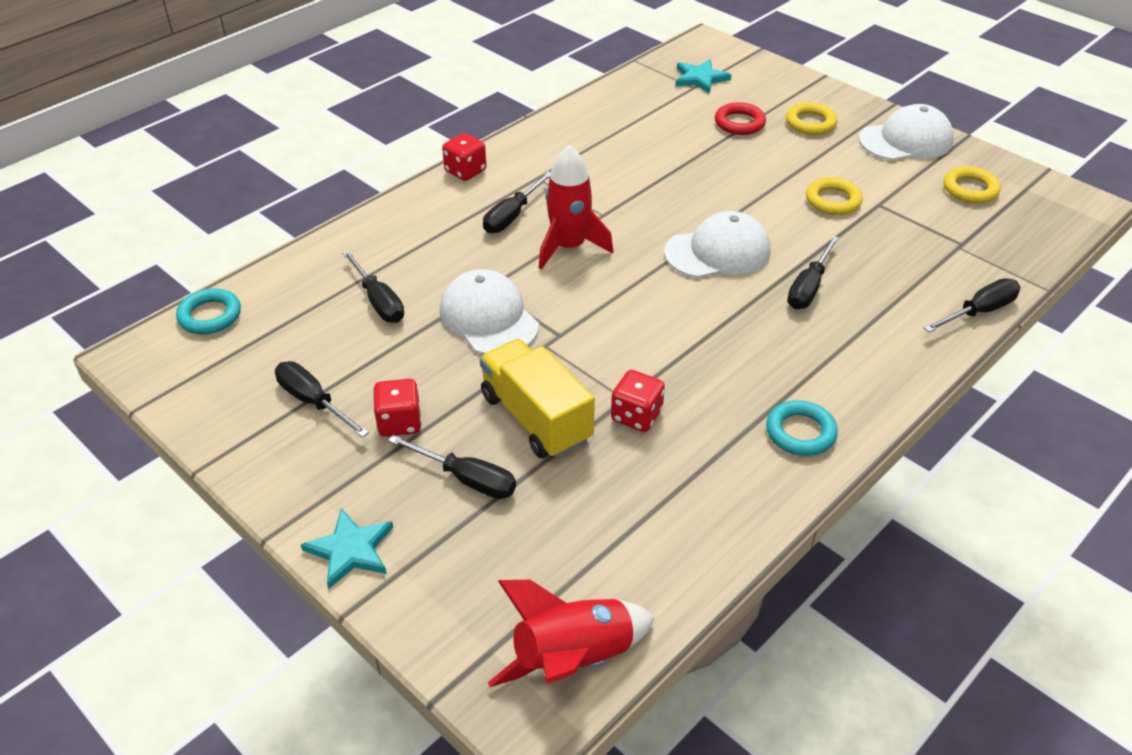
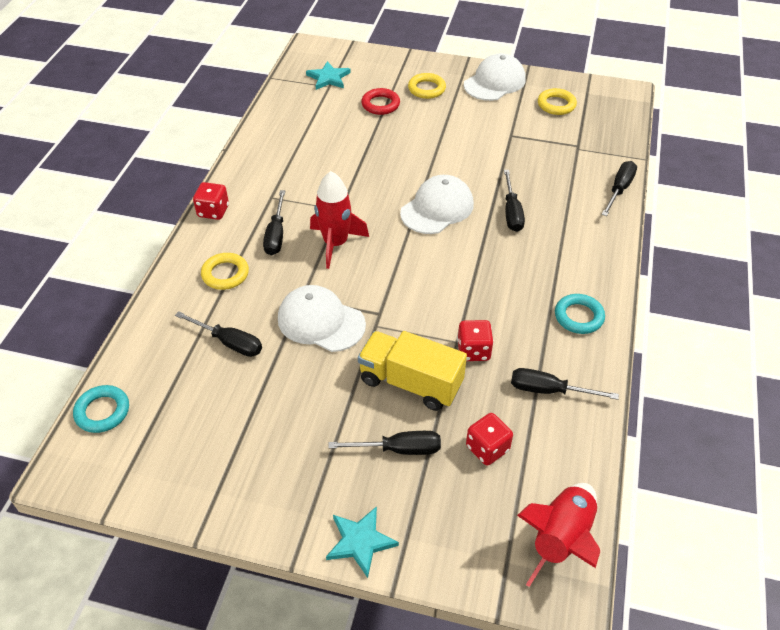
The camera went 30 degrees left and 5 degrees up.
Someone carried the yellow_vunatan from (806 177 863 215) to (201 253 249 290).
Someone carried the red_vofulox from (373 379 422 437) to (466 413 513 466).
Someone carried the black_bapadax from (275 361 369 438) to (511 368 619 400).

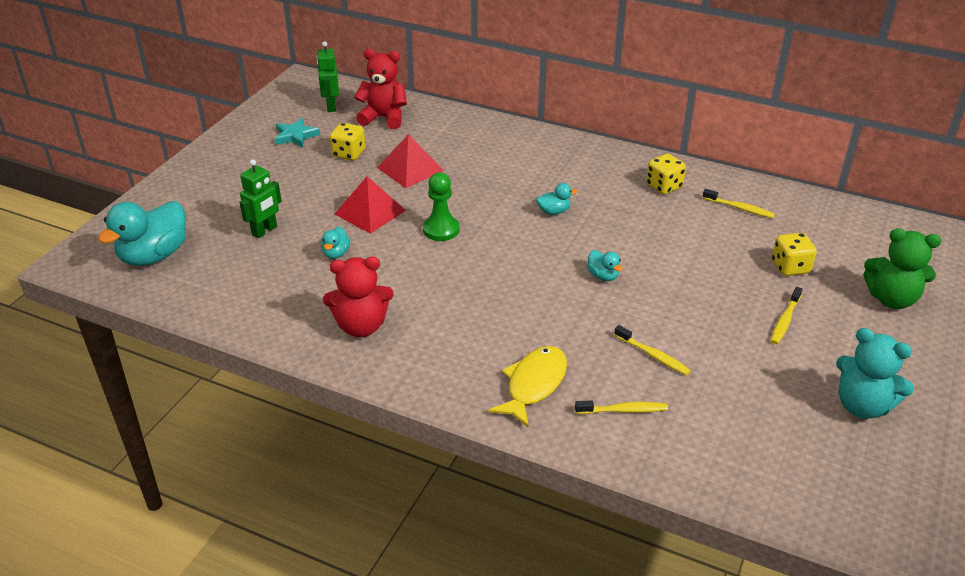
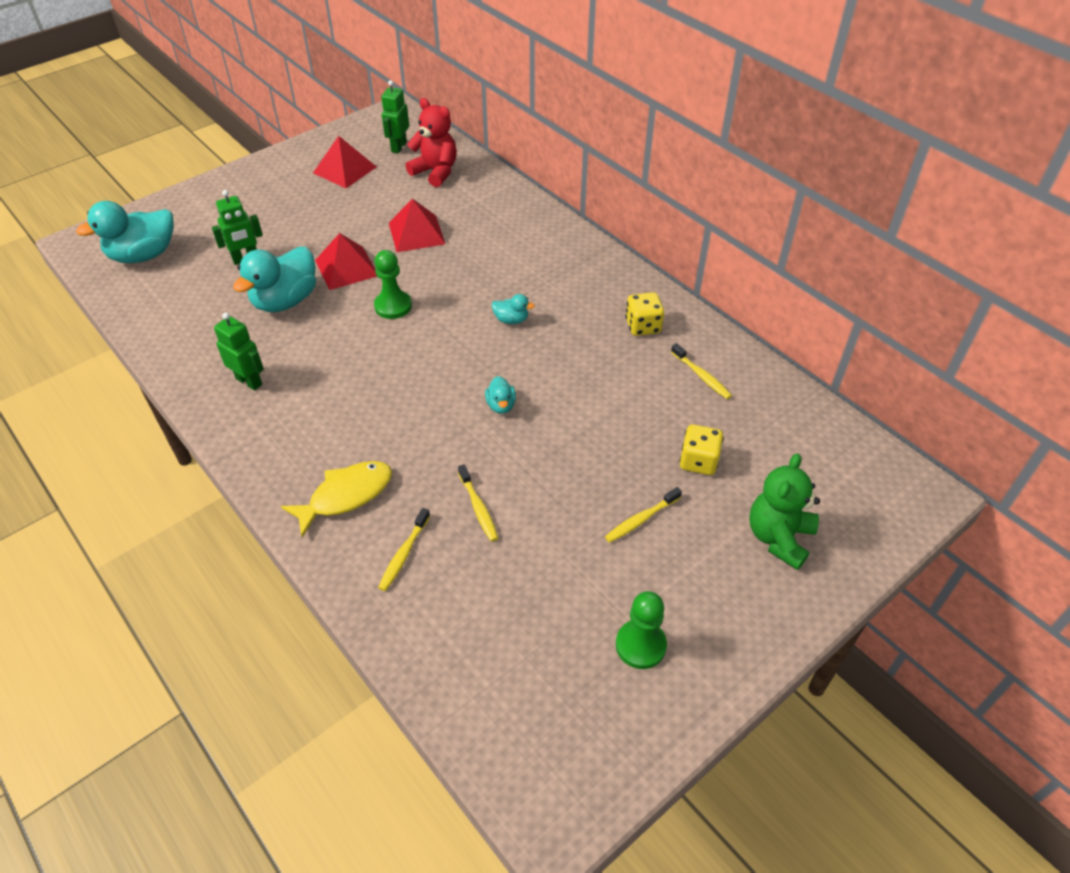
The camera went 25 degrees right and 10 degrees up.
Someone swapped the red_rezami at (323 256 394 337) for the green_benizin at (214 312 264 391).
Someone scaled the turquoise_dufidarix at (321 227 350 259) by 2.16.
Someone swapped the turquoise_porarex at (275 118 320 148) for the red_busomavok at (313 136 376 188).
Someone rotated the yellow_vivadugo at (575 400 668 414) by 90 degrees clockwise.
Someone swapped the turquoise_rezami at (836 328 914 419) for the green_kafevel at (616 591 667 669).
Someone rotated the green_rezami at (864 228 941 309) by 75 degrees clockwise.
Someone took away the yellow_vofulox at (330 123 365 160).

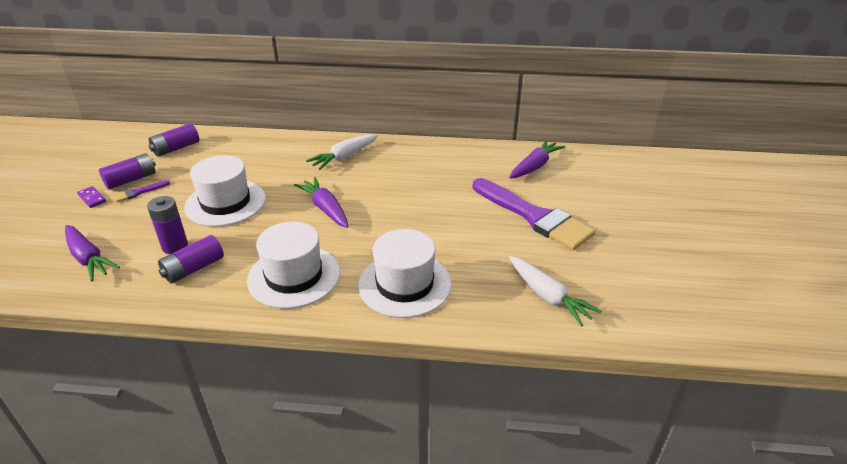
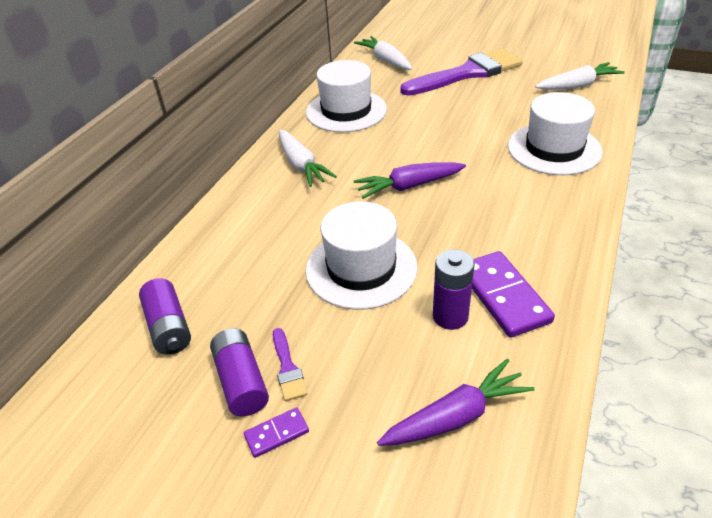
The camera went 70 degrees left and 5 degrees up.
Someone carried the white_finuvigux from (247 221 340 309) to (306 60 387 132).
Someone repainted the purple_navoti at (509 139 565 179), which became the white_navoti at (354 36 413 70).
Someone swapped the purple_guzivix at (158 235 224 284) for the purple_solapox at (472 251 555 338).

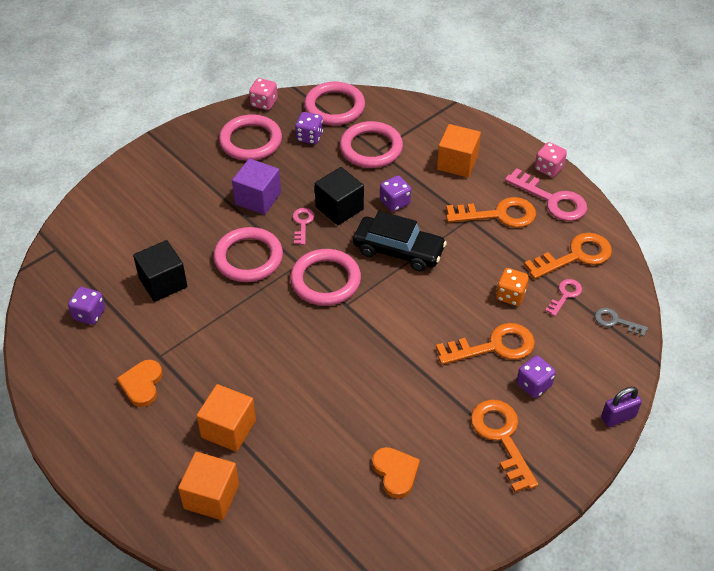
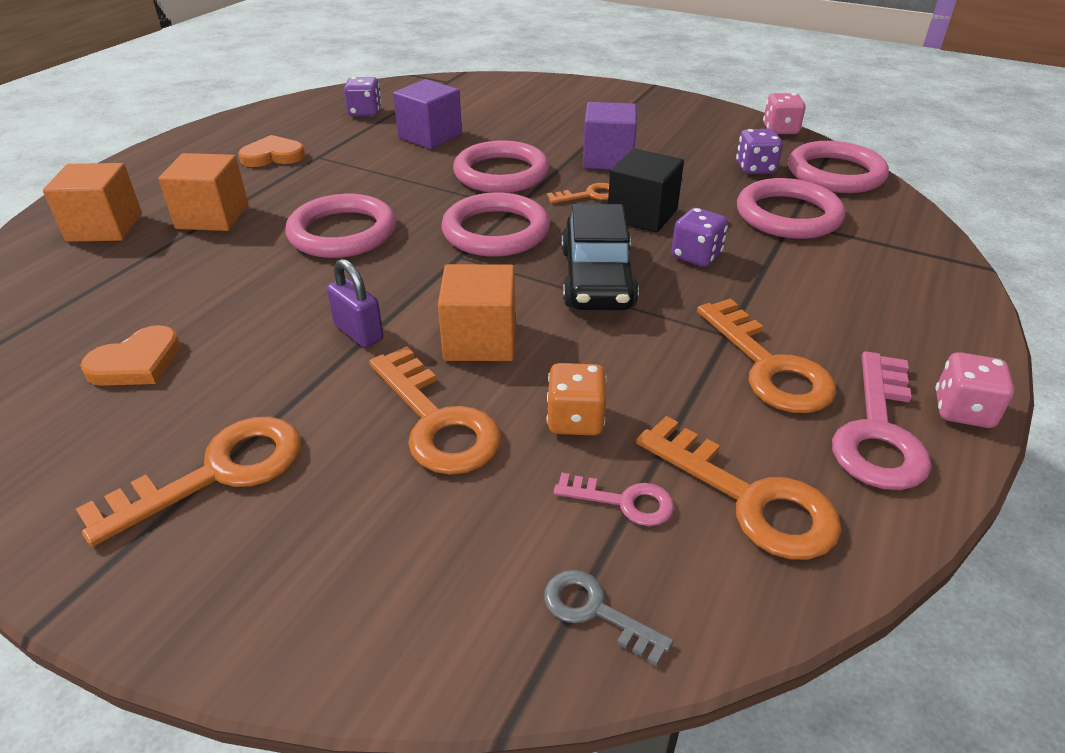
The camera went 70 degrees right and 10 degrees down.
Someone carried the pink_vunatan from (219 114 282 161) to (285 194 396 258).
Someone carried the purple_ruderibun from (601 387 642 427) to (327 259 383 348).
Someone repainted the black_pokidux at (133 240 187 302), which became the purple_pokidux at (393 79 462 149).
Someone carried the orange_pokidux from (437 124 481 177) to (438 264 516 361).
Someone rotated the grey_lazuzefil at (595 308 648 337) by 60 degrees counterclockwise.
Someone repainted the pink_lazuzefil at (293 208 314 245), which became the orange_lazuzefil at (547 183 609 203).
Someone took away the purple_vofulox at (517 356 556 398).

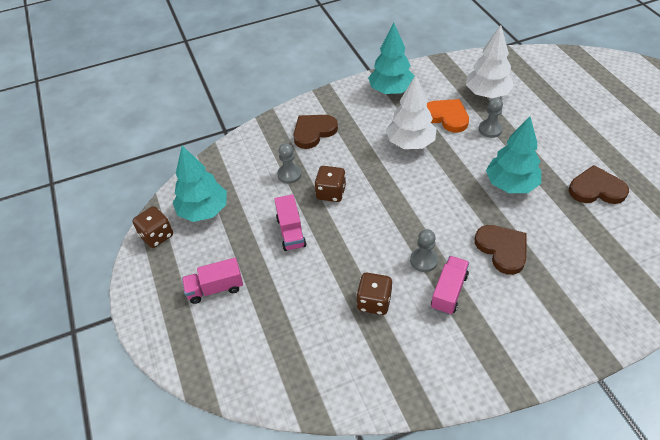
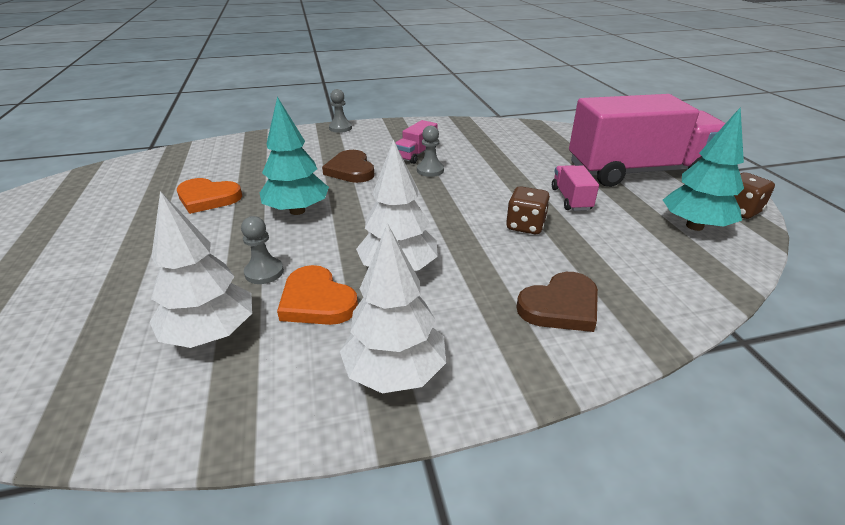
The camera went 175 degrees left and 15 degrees down.
Someone repainted the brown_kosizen at (569 165 629 204), which became the orange_kosizen at (177 178 242 214).
Someone carried the grey_kafevel from (277 143 302 184) to (329 89 352 133).
Someone repainted the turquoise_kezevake at (368 23 414 94), which became the white_kezevake at (340 223 446 394).
Someone scaled the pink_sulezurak at (182 258 243 304) by 2.46.
Someone took away the brown_vofulox at (356 273 392 315).

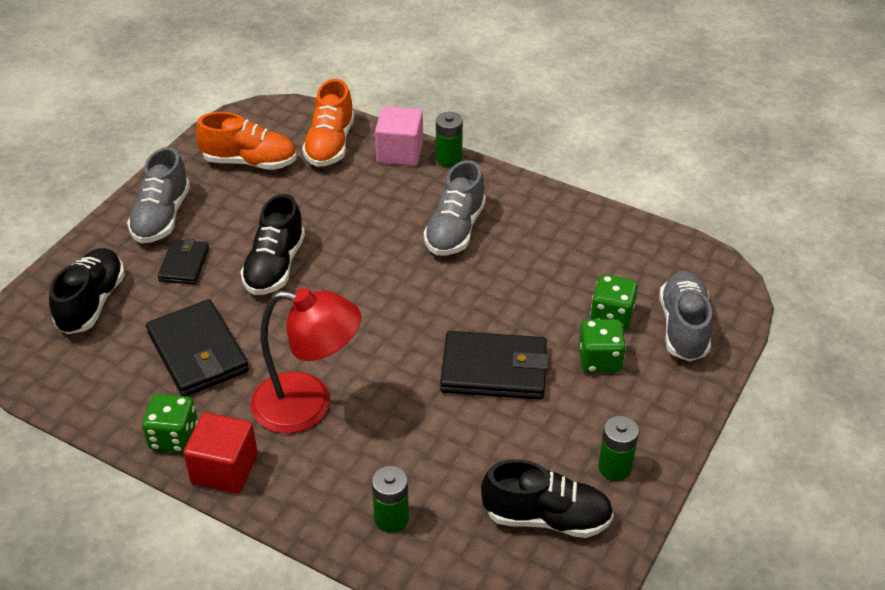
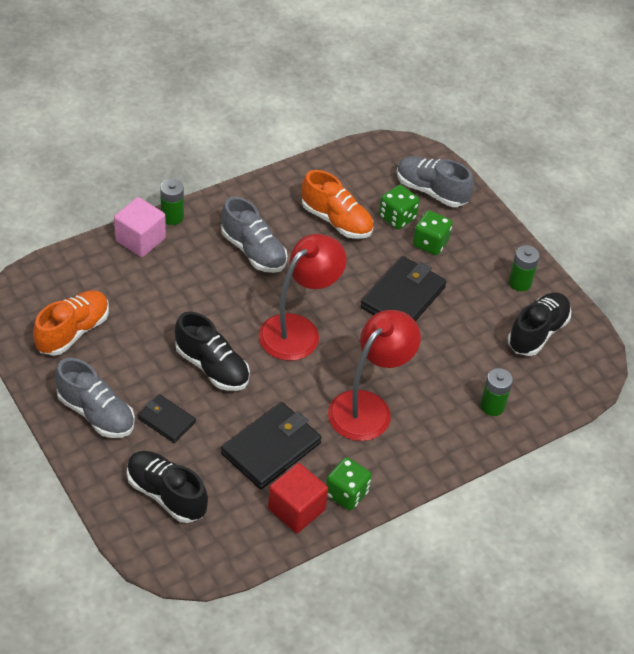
The camera went 65 degrees left and 5 degrees up.
Someone rotated the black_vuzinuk at (146 299 249 396) by 45 degrees counterclockwise.
Someone put down the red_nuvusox at (259 234 346 361).
Someone carried the red_pokidux from (183 412 258 494) to (268 463 328 533).
Someone carried the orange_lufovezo from (302 79 354 167) to (302 170 373 239).

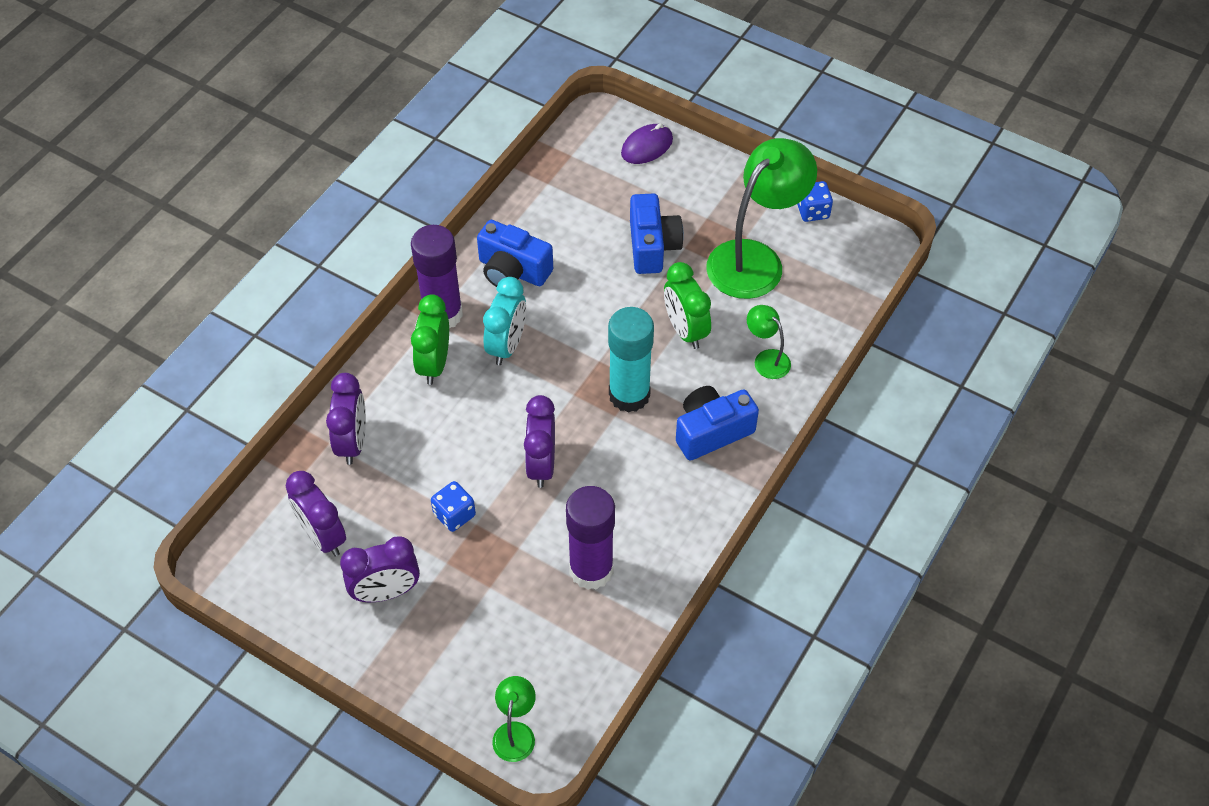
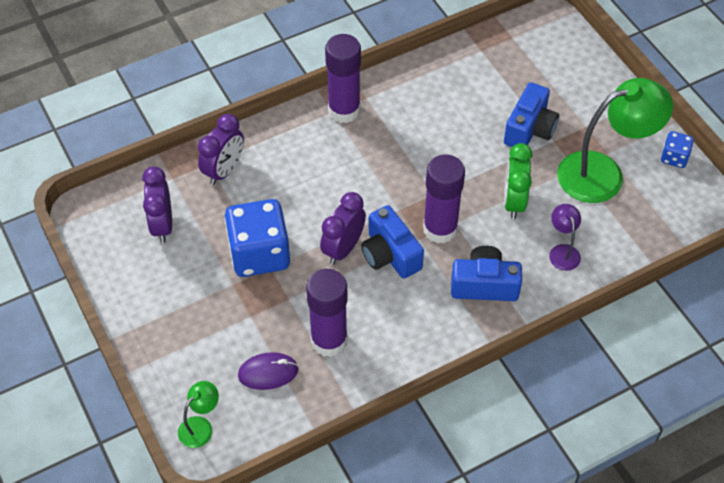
The camera went 30 degrees right and 0 degrees up.
Someone scaled the blue_vofulox at (431 481 476 532) by 2.07.
Someone carried the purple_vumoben from (621 123 673 164) to (238 352 298 390).
Someone carried the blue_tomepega from (477 220 553 287) to (361 205 424 279).
Someone repainted the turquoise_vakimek at (608 307 654 413), which became the purple_vakimek at (423 154 465 244).
Someone repainted the green_nuvusox at (747 305 791 379), which became the purple_nuvusox at (549 204 581 271).
Someone took away the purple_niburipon at (340 536 420 602).
Someone took away the green_niburipon at (411 294 449 385).
Someone took away the turquoise_niburipon at (483 277 526 365).

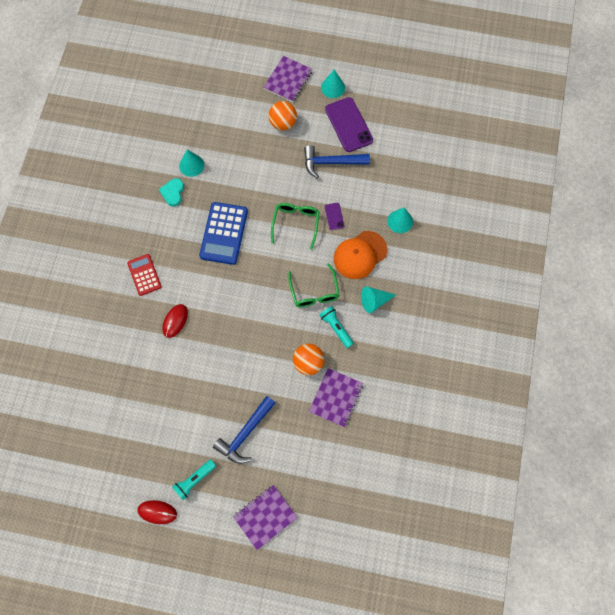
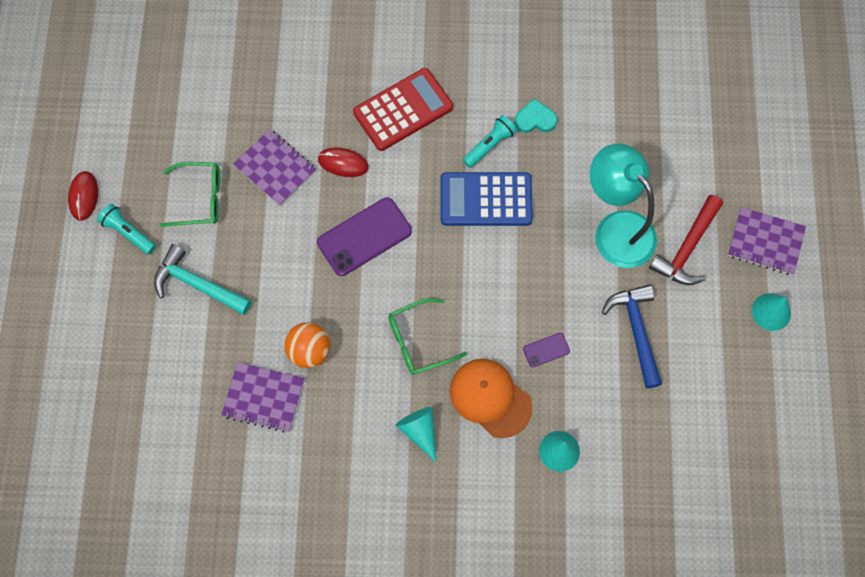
The camera went 80 degrees right and 0 degrees up.
Someone repainted the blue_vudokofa at (213 396 275 464), which became the turquoise_vudokofa at (154 244 252 315).
Someone carried the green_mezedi from (271 203 319 250) to (160 162 220 227).
Someone carried the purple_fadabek from (233 485 298 550) to (233 129 316 206).
Someone carried the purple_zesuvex from (325 97 373 152) to (317 197 412 276).
Someone scaled the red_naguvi at (127 254 162 296) by 1.62.
Someone carried the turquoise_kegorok from (319 306 354 348) to (463 115 517 168).
Someone put down the turquoise_nuvusox at (590 143 657 268).
Someone swapped the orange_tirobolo at (268 101 297 130) for the red_vudokofa at (649 195 723 285).
Someone took away the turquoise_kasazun at (179 150 204 177).

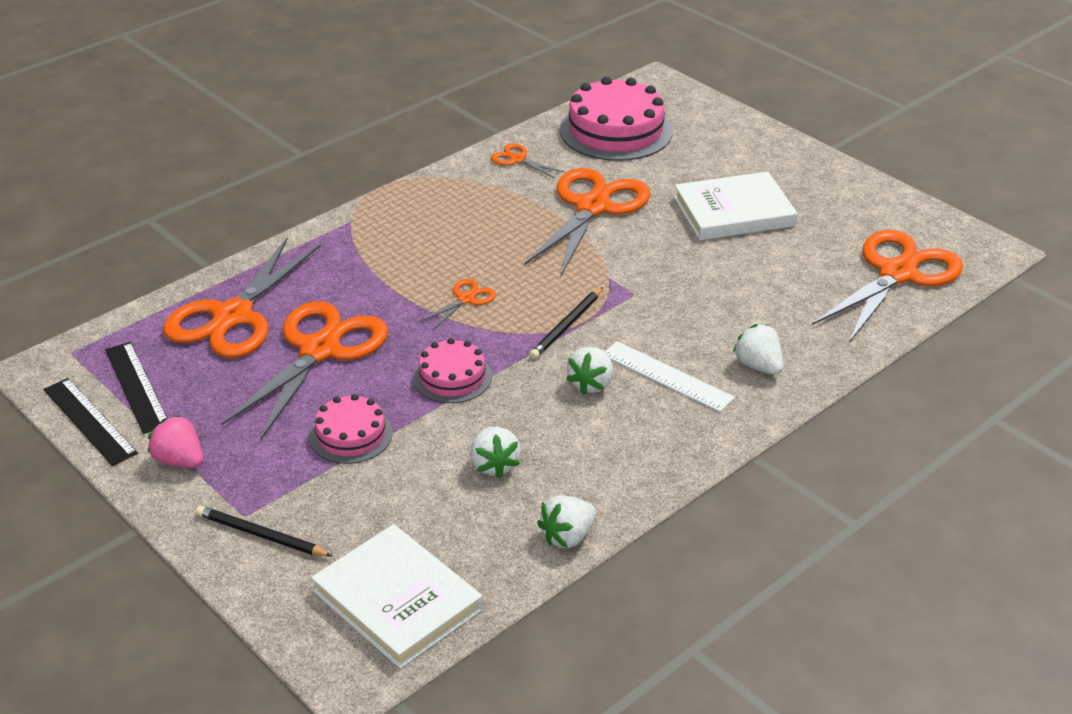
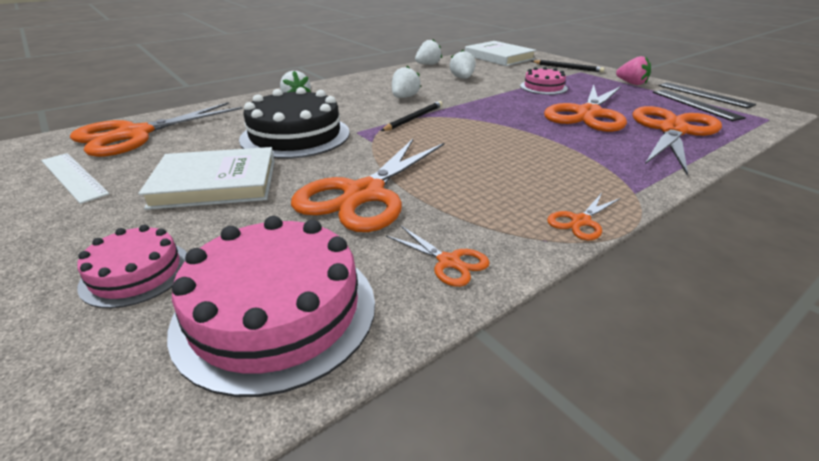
The camera went 175 degrees left and 5 degrees down.
Someone carried the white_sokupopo from (605 341 735 412) to (41 153 109 204).
Someone carried the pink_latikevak from (413 338 492 403) to (77 225 187 308).
Someone put down the black_latikevak at (239 87 350 159).
Someone carried the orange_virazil from (419 279 496 330) to (547 193 621 240).

